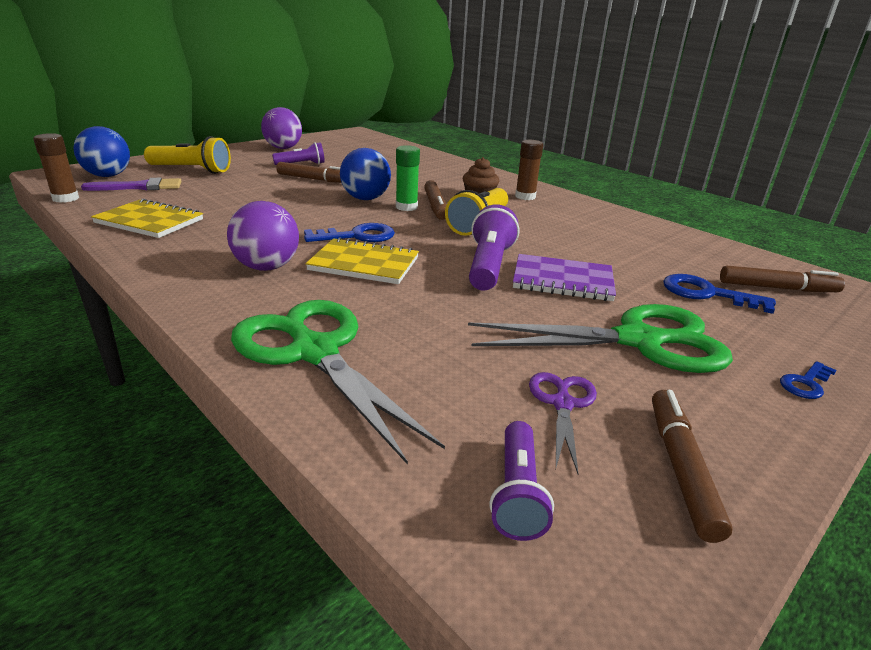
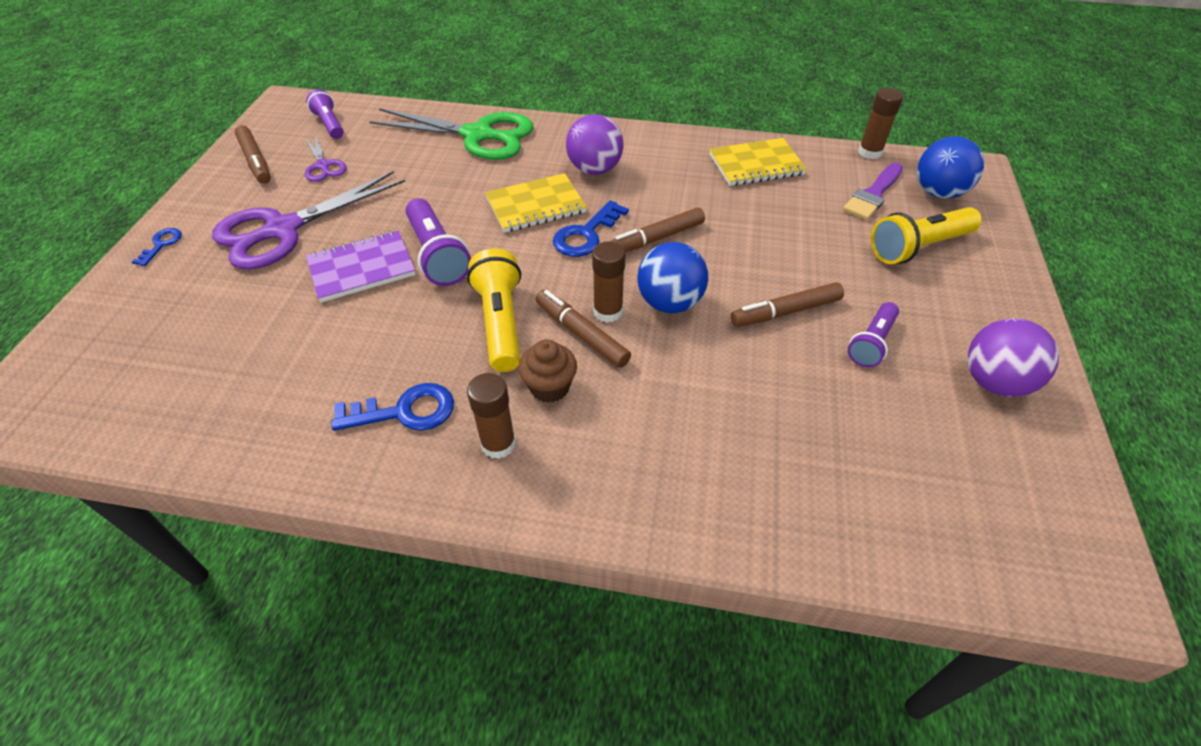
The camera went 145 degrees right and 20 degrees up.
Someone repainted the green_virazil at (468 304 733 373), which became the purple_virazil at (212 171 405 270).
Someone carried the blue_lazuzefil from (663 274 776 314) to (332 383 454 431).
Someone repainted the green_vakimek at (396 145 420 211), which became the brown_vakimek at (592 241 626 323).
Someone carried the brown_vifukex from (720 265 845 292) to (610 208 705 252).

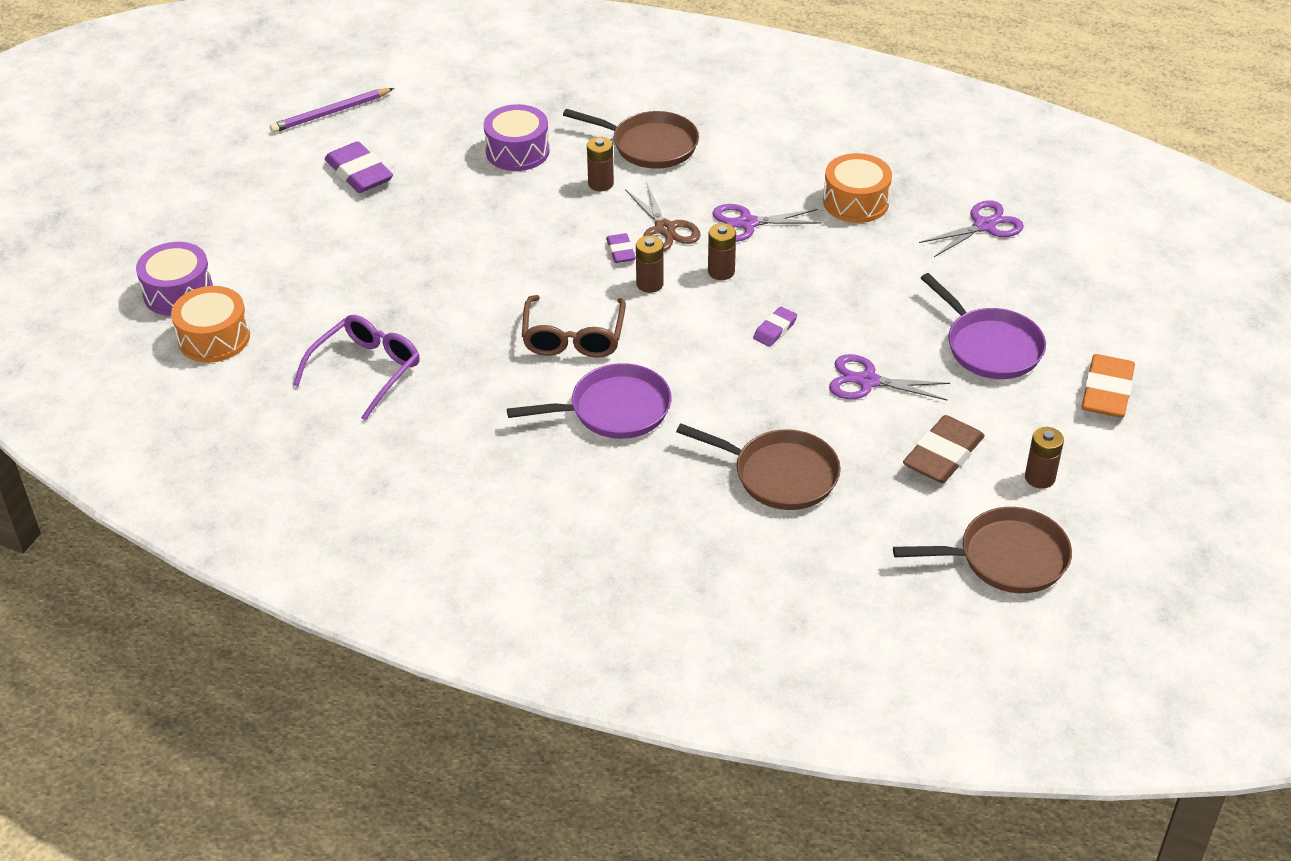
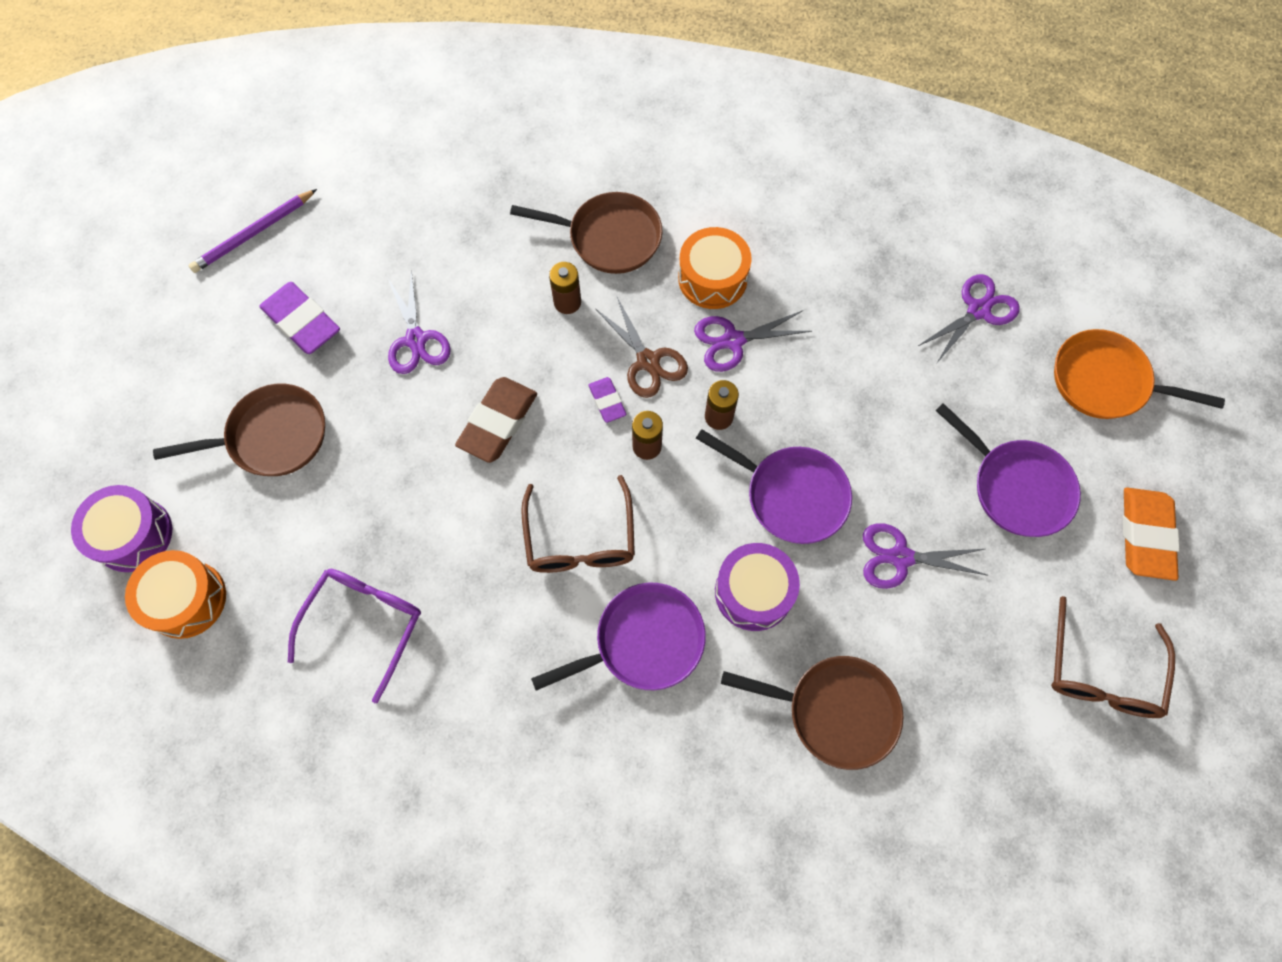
The camera went 10 degrees left and 25 degrees up.
Someone carried the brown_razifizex from (893 507 1072 593) to (153 384 325 476).
Someone put down the purple_virazil at (388 270 451 374).
Someone carried the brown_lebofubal from (903 415 985 483) to (455 377 537 463).
Someone carried the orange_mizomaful from (823 153 892 223) to (678 227 752 309).
Someone swapped the purple_lebofubal at (753 307 797 347) for the purple_razifizex at (696 429 852 544).
Someone carried the purple_mizomaful from (484 104 549 171) to (715 543 800 631).
Someone swapped the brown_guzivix at (1025 427 1064 489) for the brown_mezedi at (1051 596 1175 718).
Someone put down the orange_razifizex at (1054 329 1225 419).

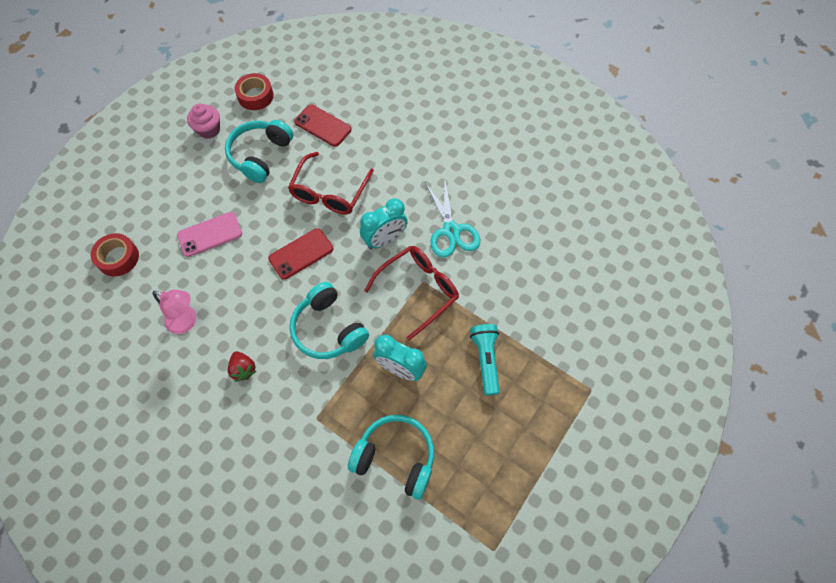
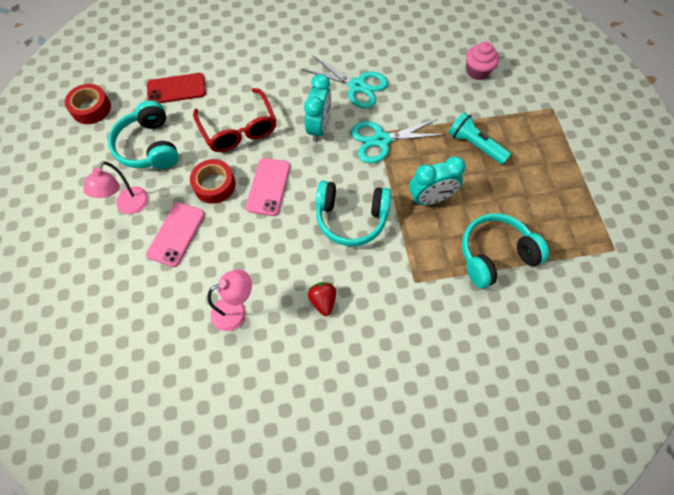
The camera went 45 degrees left and 0 degrees up.
Someone put down the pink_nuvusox at (83 161 148 214).
Someone carried the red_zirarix from (91 233 139 276) to (190 159 236 204).
Someone repainted the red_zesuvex at (268 228 333 280), which became the pink_zesuvex at (246 158 290 216).
Someone rotated the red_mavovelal at (228 351 256 382) by 120 degrees counterclockwise.
Someone swapped the red_mezedi at (364 246 459 340) for the turquoise_virazil at (351 119 445 163).
Someone carried the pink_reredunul from (187 103 220 139) to (466 42 499 80).

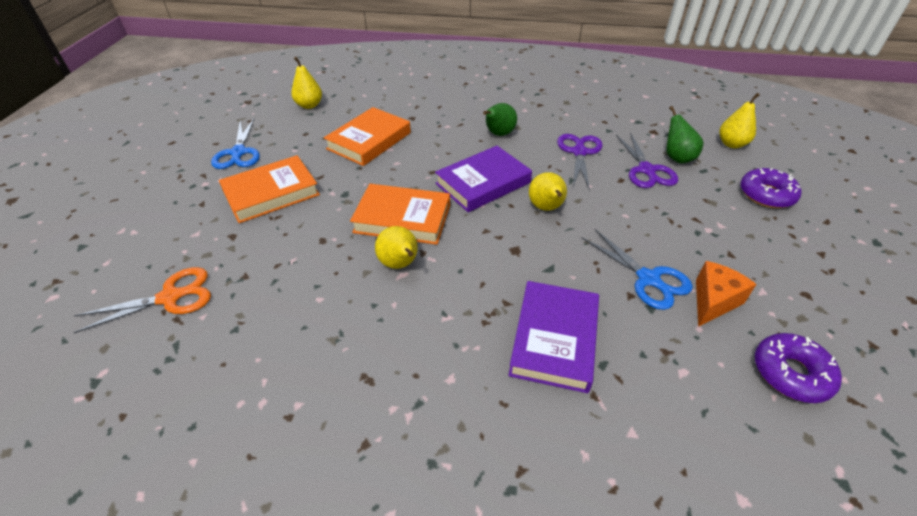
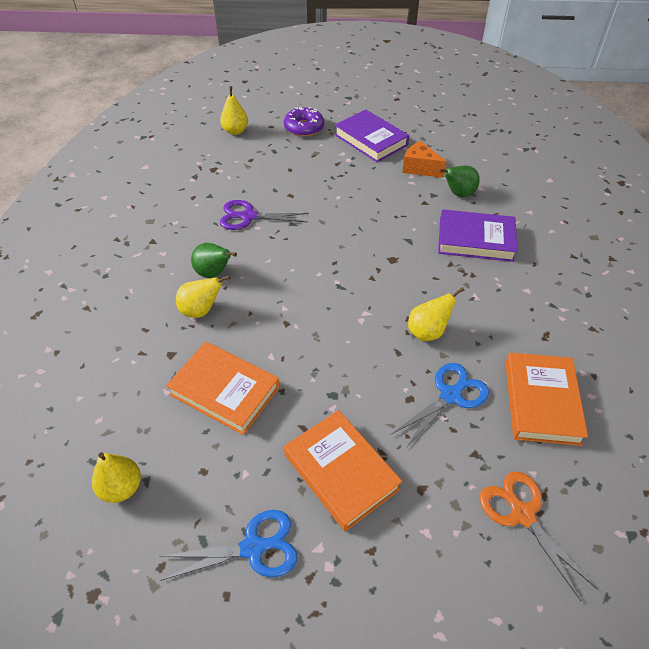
The camera went 95 degrees left and 5 degrees up.
Someone carried the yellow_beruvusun from (529 172 567 211) to (176 275 230 318).
Someone carried the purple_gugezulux from (435 146 532 212) to (334 110 409 162).
Someone carried the blue_virazil from (582 229 693 310) to (392 363 489 449).
Someone carried the green_beruvusun from (666 106 703 164) to (439 166 480 197).
Someone carried the orange_gugezulux from (350 184 450 245) to (505 353 588 446).
Someone took away the purple_virazil at (616 132 678 188).
Someone took away the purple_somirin at (755 333 842 403).

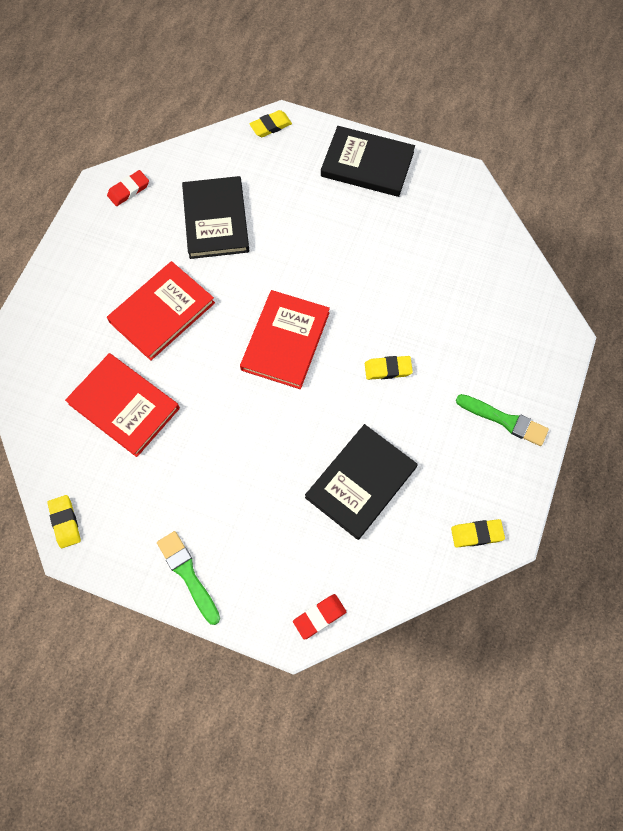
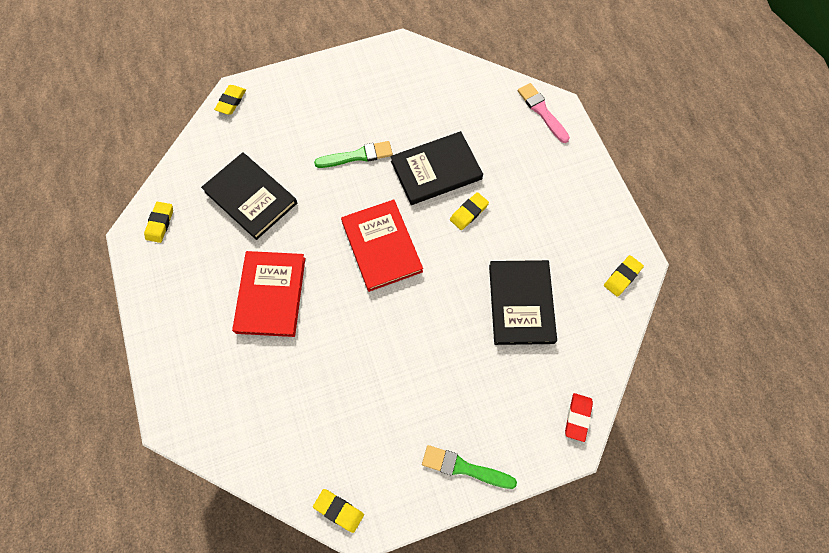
The camera went 40 degrees left and 0 degrees up.
Someone repainted the red_lebofubal at (107 170 149 206), which became the yellow_lebofubal at (144 202 173 243).
Someone carried the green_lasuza from (456 394 549 446) to (314 141 393 168).
Someone carried the black_gugezulux from (321 126 415 197) to (390 131 483 205).
Someone put down the pink_lasuza at (518 83 570 143).
Someone took away the red_gugezulux at (65 353 180 457).

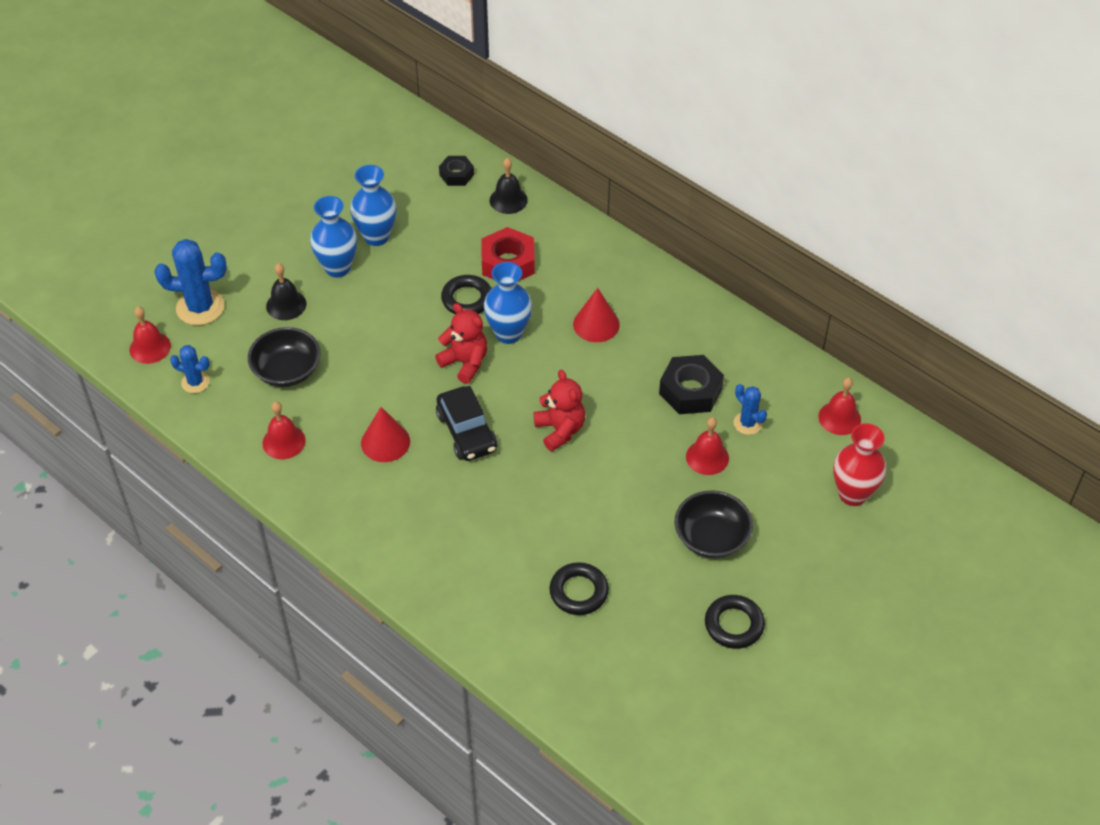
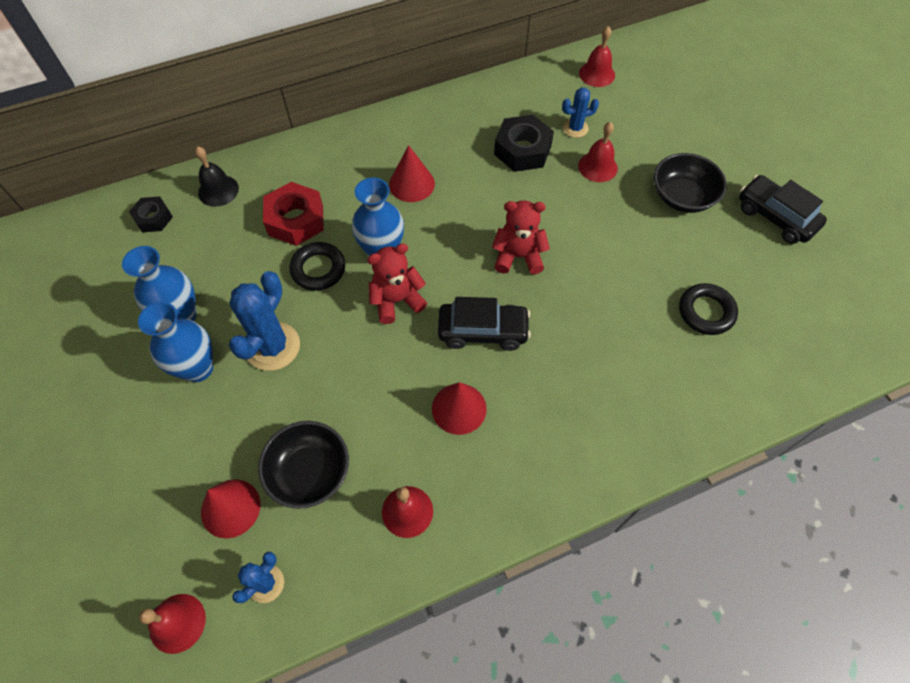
The camera went 65 degrees left and 10 degrees up.
Someone put down the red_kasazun at (201 479 260 538).
Someone carried the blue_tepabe from (154 239 227 325) to (229 271 300 371).
Someone swapped the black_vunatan at (705 595 765 649) for the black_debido at (739 175 827 244).
Someone took away the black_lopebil at (266 263 306 320).
Someone took away the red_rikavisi at (833 423 886 506).

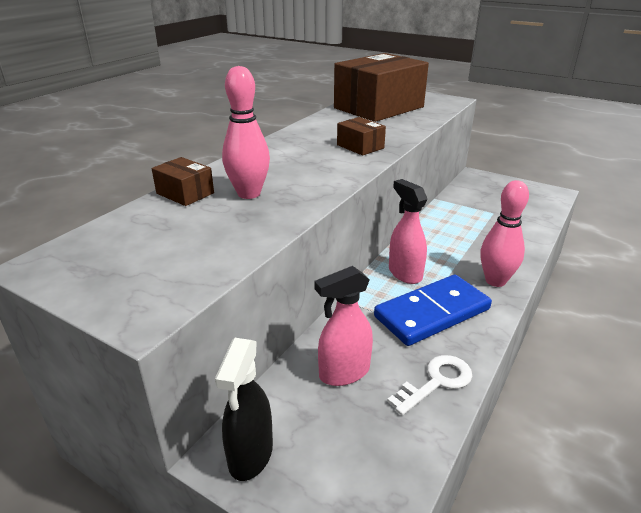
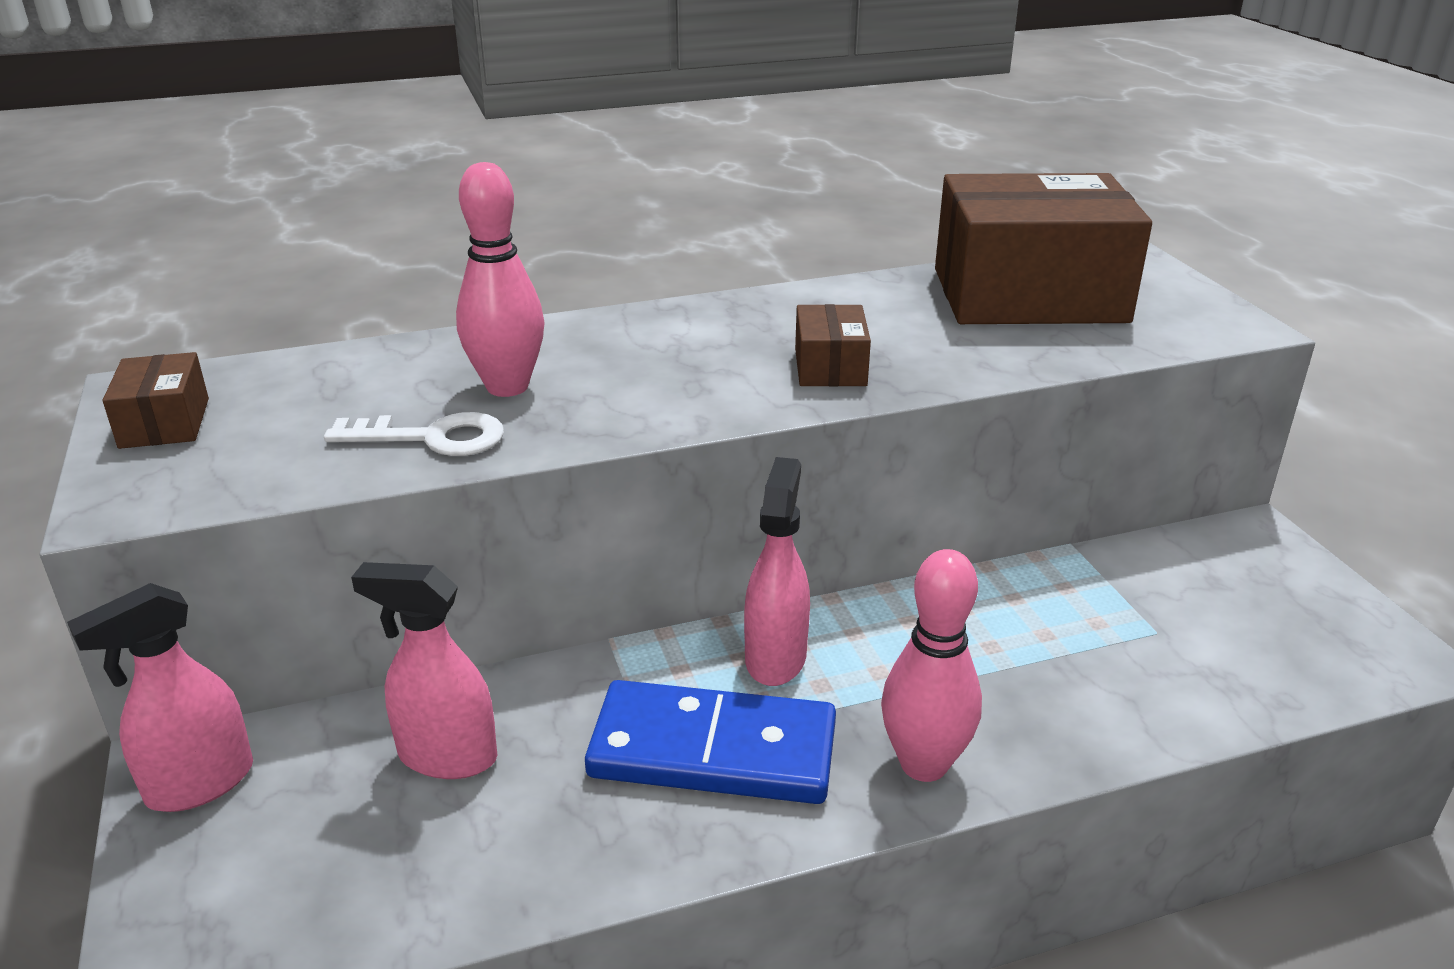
The camera went 40 degrees right and 0 degrees up.
Someone repainted the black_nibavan at (215 338 273 481), which became the pink_nibavan at (67 583 253 812).
Someone carried the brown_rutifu from (152 157 214 206) to (102 352 209 449).
Someone carried the white_lazuzefil from (387 355 472 415) to (324 412 504 456).

